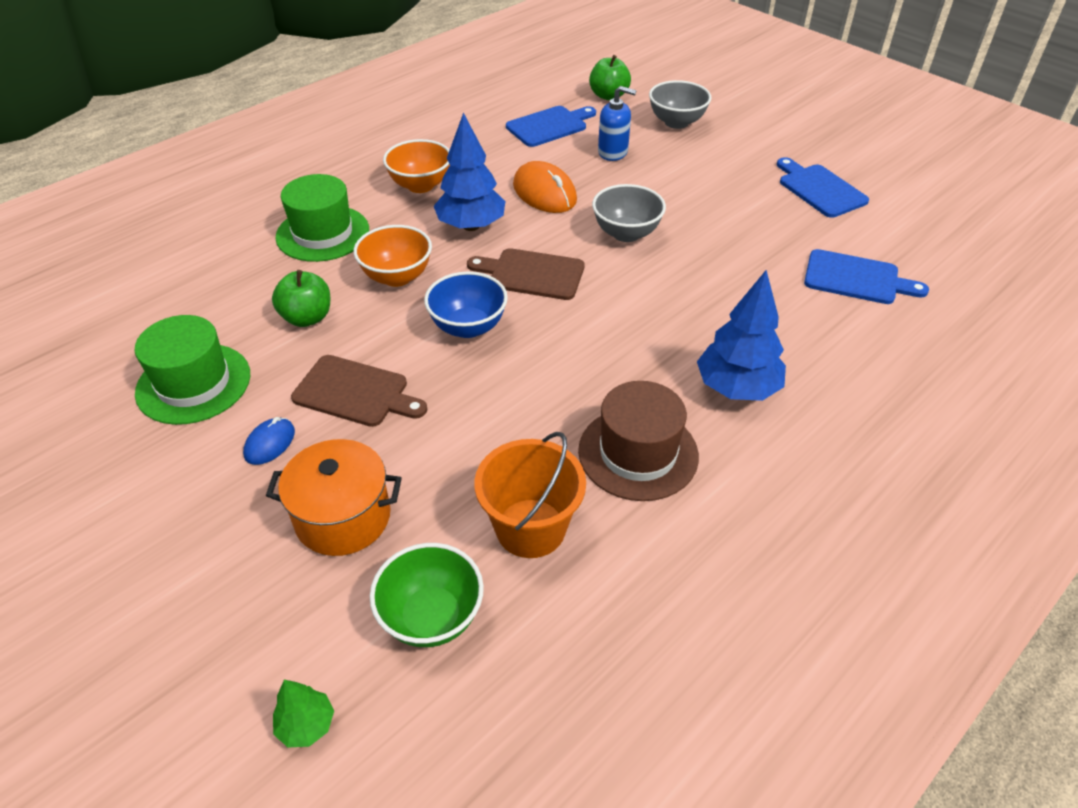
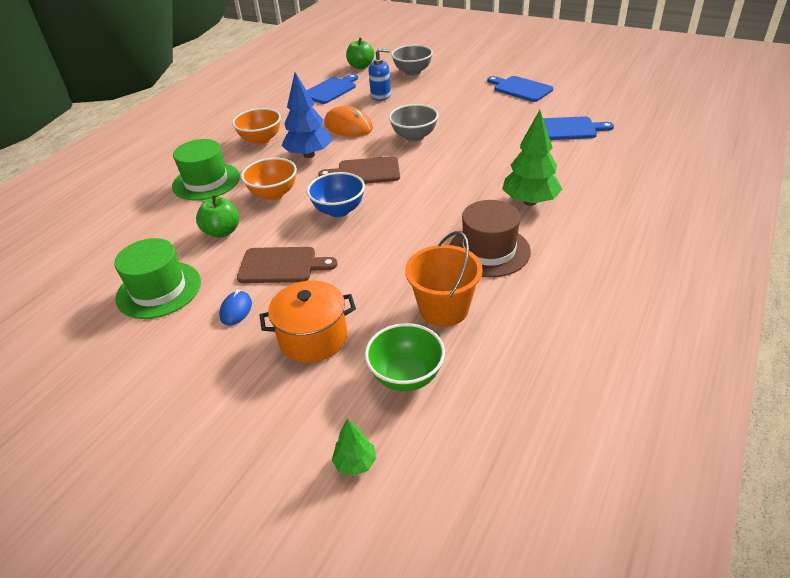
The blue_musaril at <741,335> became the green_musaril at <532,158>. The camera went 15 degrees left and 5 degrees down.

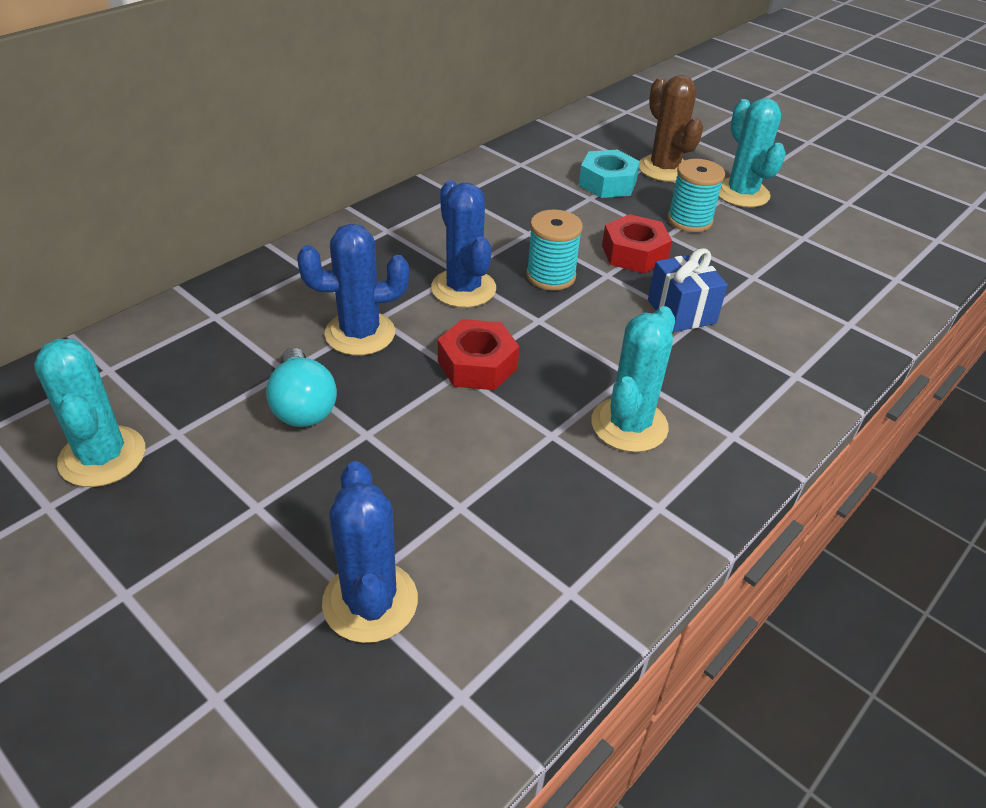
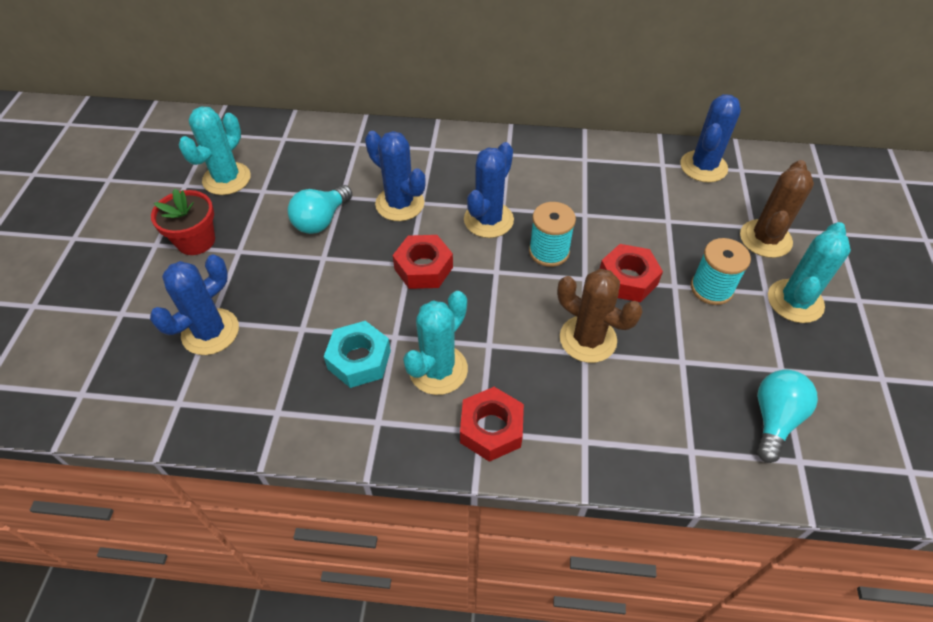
The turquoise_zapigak moved from <609,174> to <357,354>. The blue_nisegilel at <688,290> was replaced by the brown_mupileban at <600,316>. The turquoise_mupileban at <633,379> turned 45 degrees counterclockwise. The blue_mupileban at <710,138> appeared. The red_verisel at <183,222> appeared. The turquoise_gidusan at <787,416> appeared. The red_zapigak at <492,424> appeared. The camera went 55 degrees right and 10 degrees up.

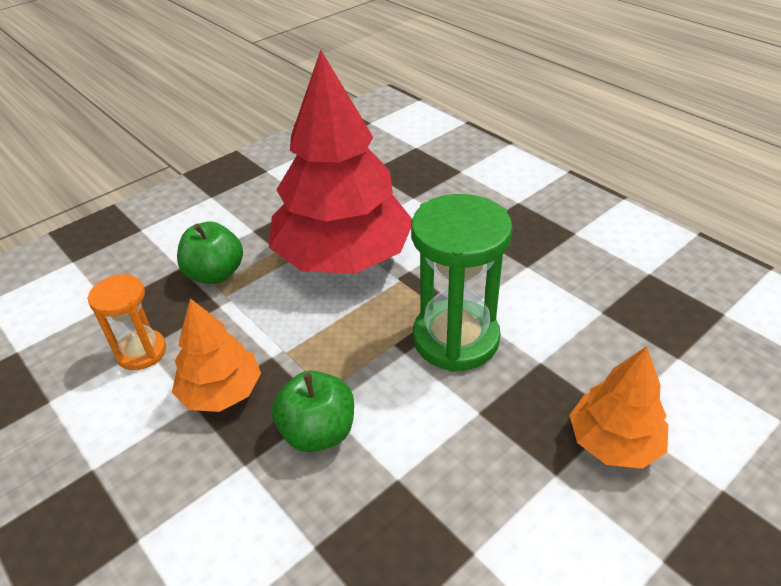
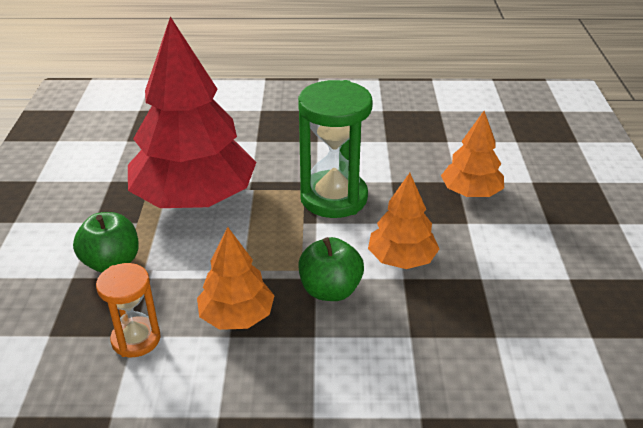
The orange_musaril at <403,221> appeared. The camera went 50 degrees left and 5 degrees down.

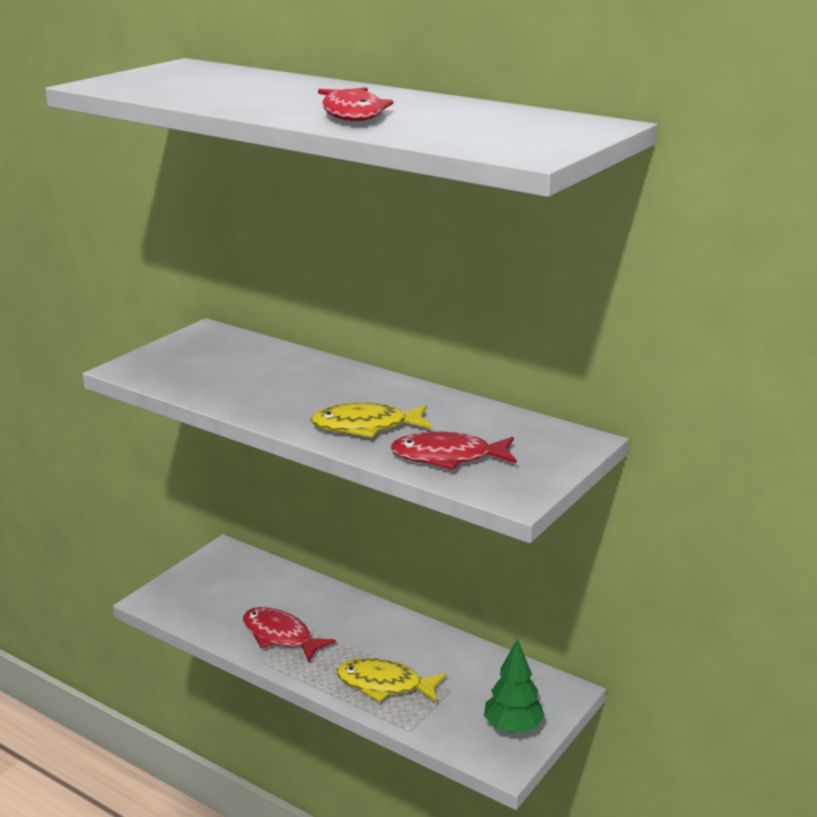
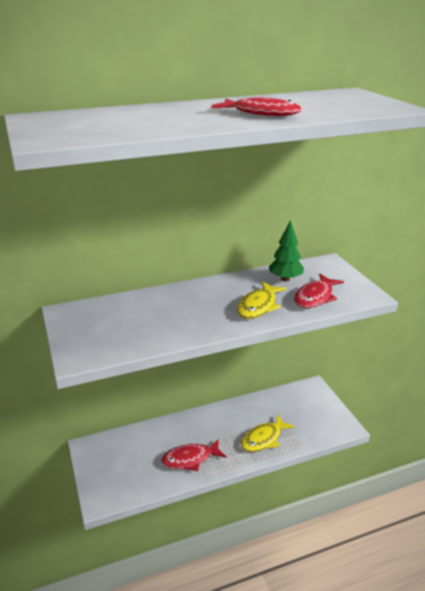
The green_musaril moved from <514,685> to <286,250>. The camera went 55 degrees left and 5 degrees up.

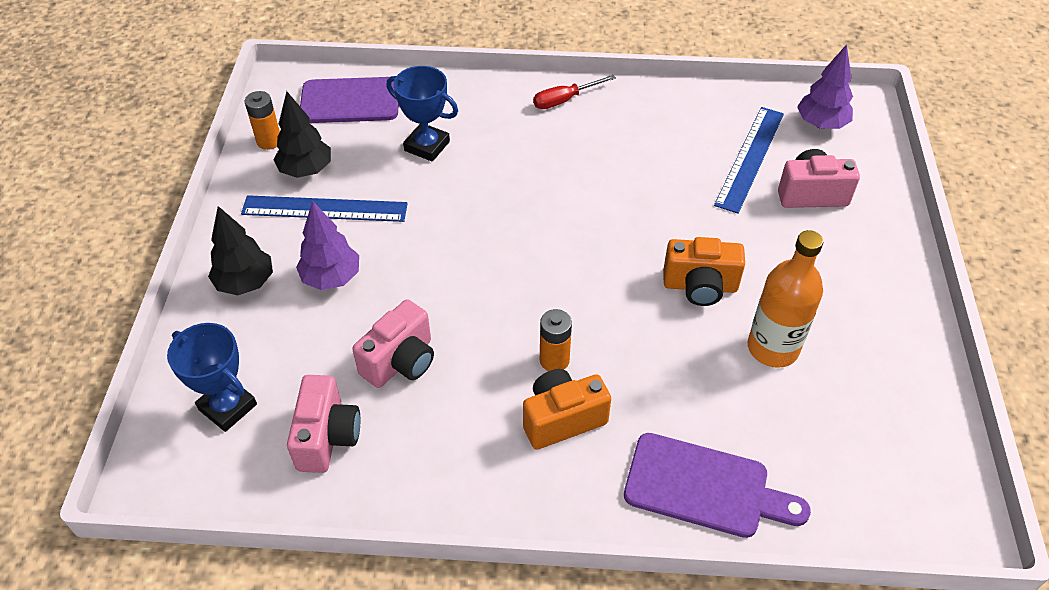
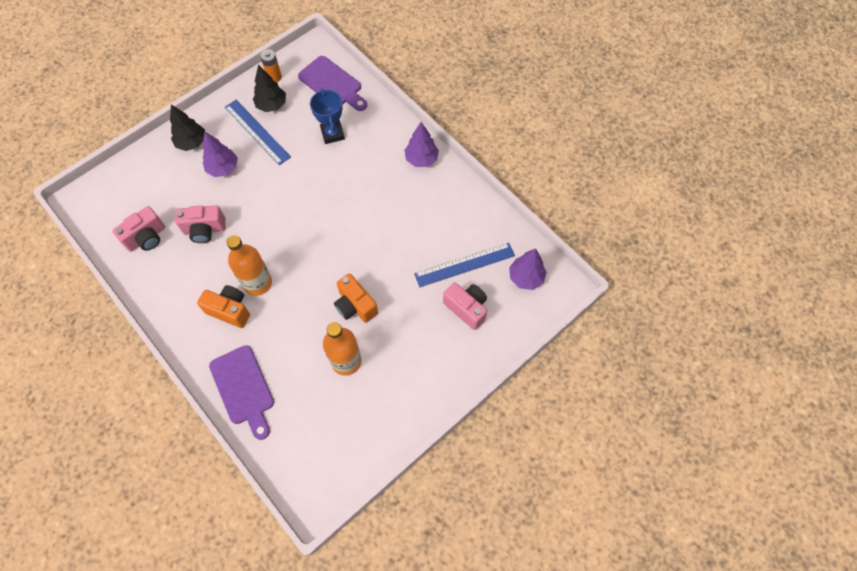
The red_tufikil at <574,92> was replaced by the purple_musaril at <421,144>. The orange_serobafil at <556,340> was replaced by the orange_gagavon at <249,265>. The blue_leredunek at <212,377> disappeared. The camera went 45 degrees right and 15 degrees up.

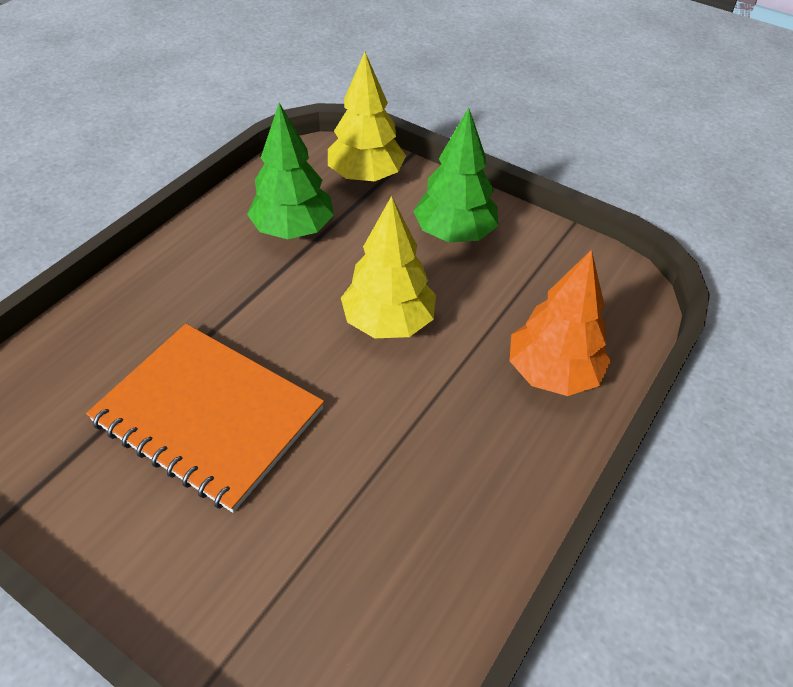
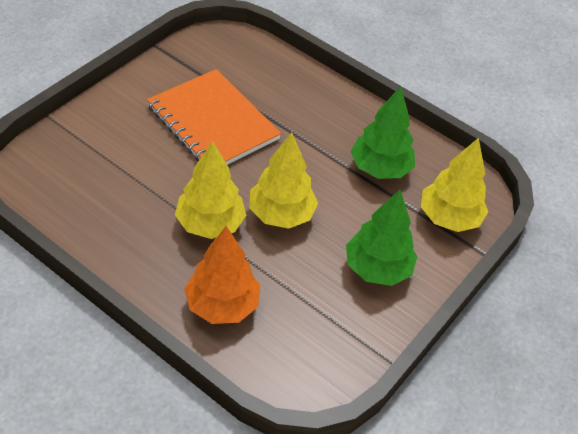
The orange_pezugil at <205,418> turned 75 degrees counterclockwise. The yellow_musaril at <211,190> appeared. The camera went 90 degrees right and 0 degrees up.

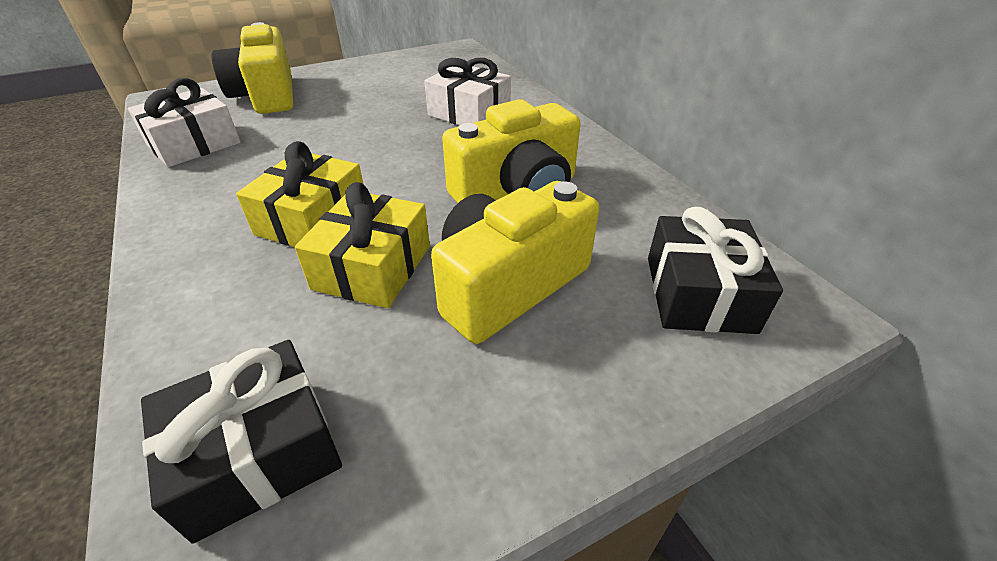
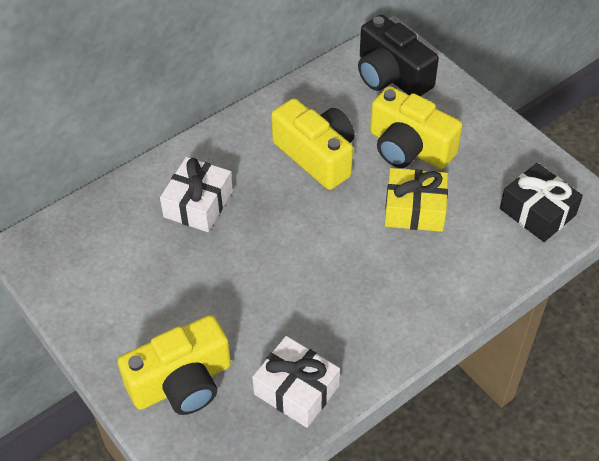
The yellow_nisegilel at <299,194> disappeared. The black_nisegilel at <715,270> was replaced by the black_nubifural at <398,55>. The camera went 100 degrees left and 10 degrees up.

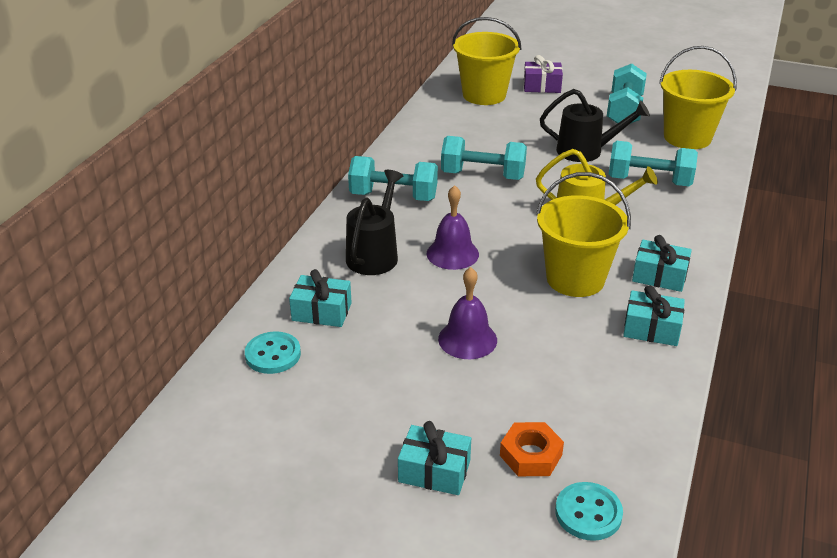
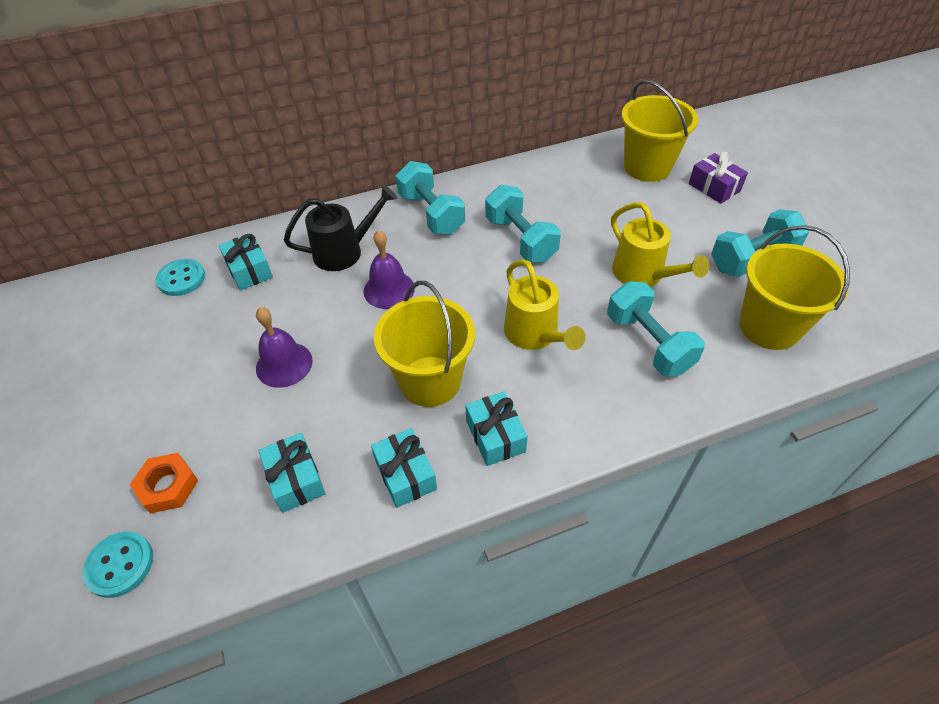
The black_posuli at <595,125> became the yellow_posuli at <660,244>. The turquoise_nisegilel moved from <434,458> to <292,473>. The camera went 50 degrees right and 15 degrees up.

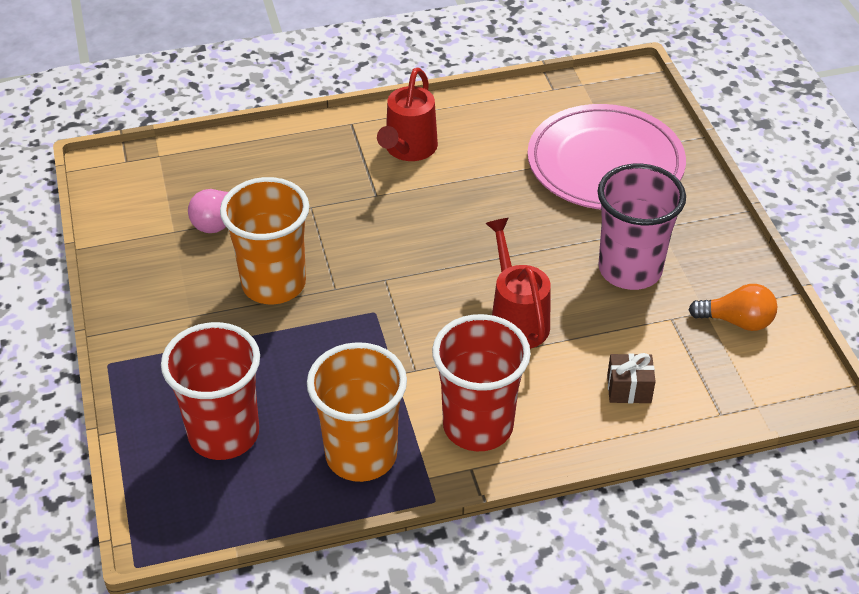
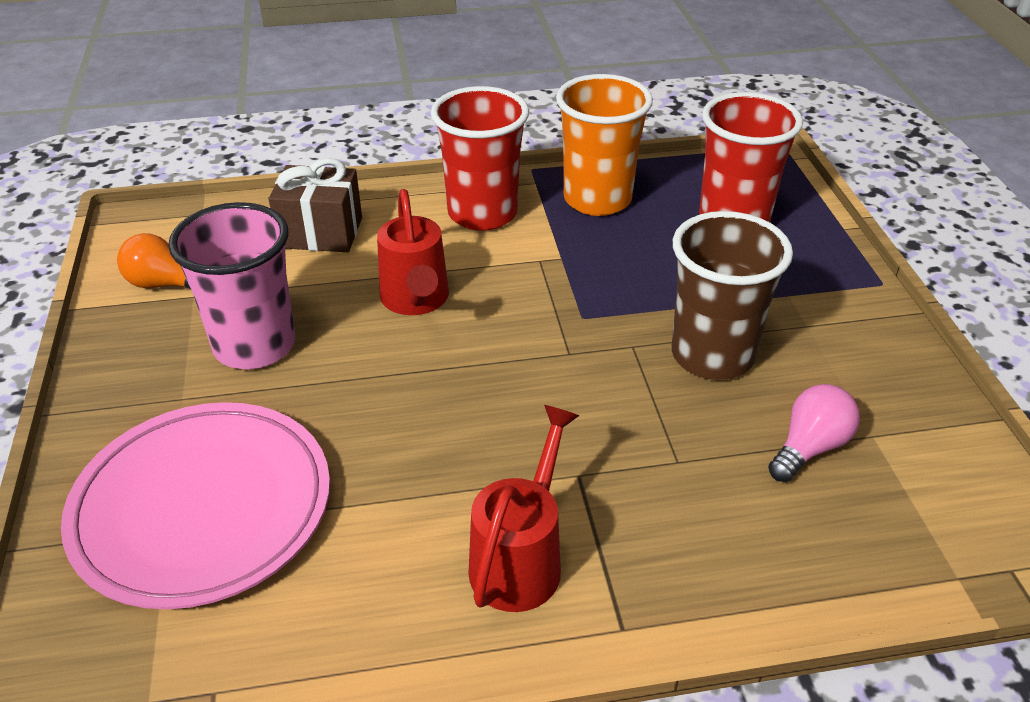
The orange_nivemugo at <264,240> became the brown_nivemugo at <732,295>. The brown_nisegilel at <631,378> changed to 1.66 times the size. The camera went 175 degrees left and 5 degrees down.

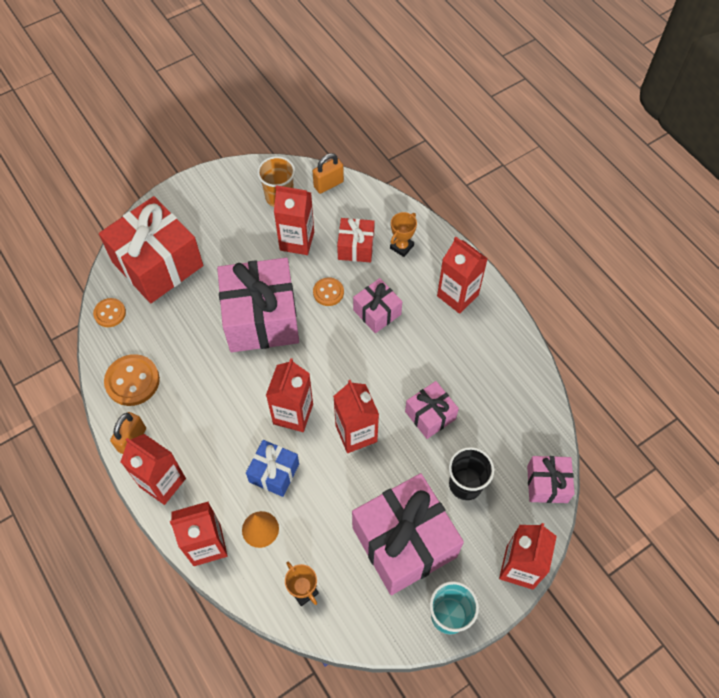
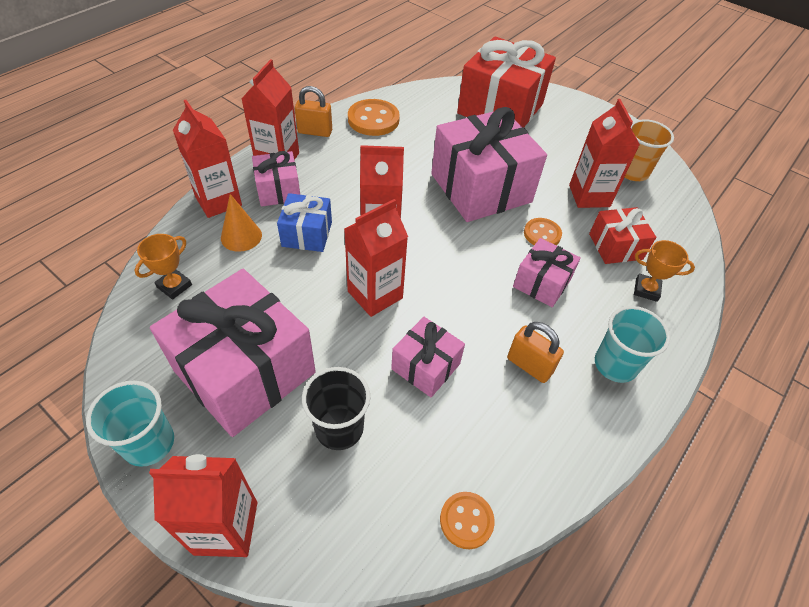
The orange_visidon moved from <328,173> to <535,352>. The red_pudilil at <462,275> was replaced by the turquoise_nivemugo at <632,344>. The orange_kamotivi moved from <109,312> to <467,520>. The pink_nisegilel moved from <551,479> to <276,178>. The camera went 70 degrees right and 10 degrees down.

